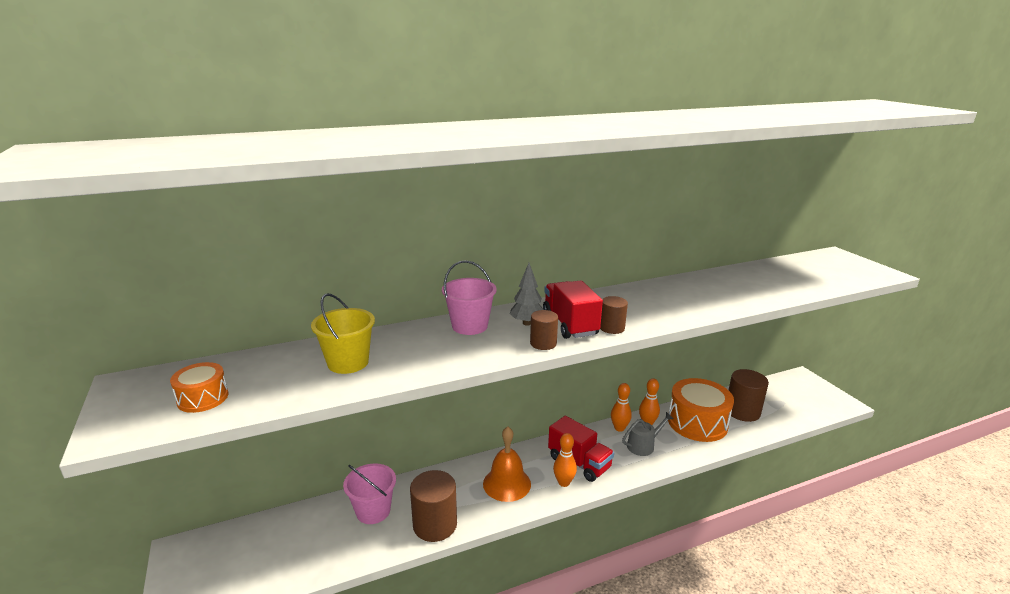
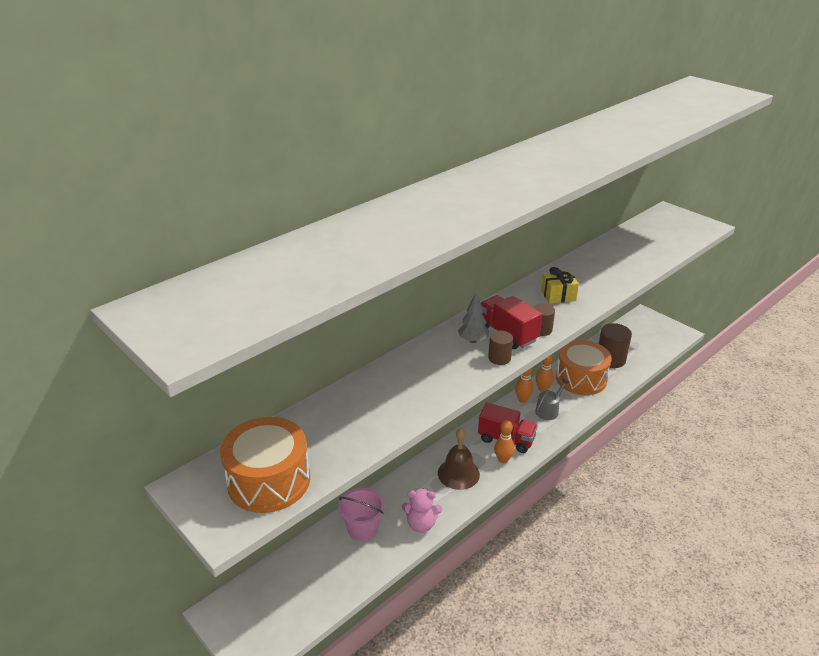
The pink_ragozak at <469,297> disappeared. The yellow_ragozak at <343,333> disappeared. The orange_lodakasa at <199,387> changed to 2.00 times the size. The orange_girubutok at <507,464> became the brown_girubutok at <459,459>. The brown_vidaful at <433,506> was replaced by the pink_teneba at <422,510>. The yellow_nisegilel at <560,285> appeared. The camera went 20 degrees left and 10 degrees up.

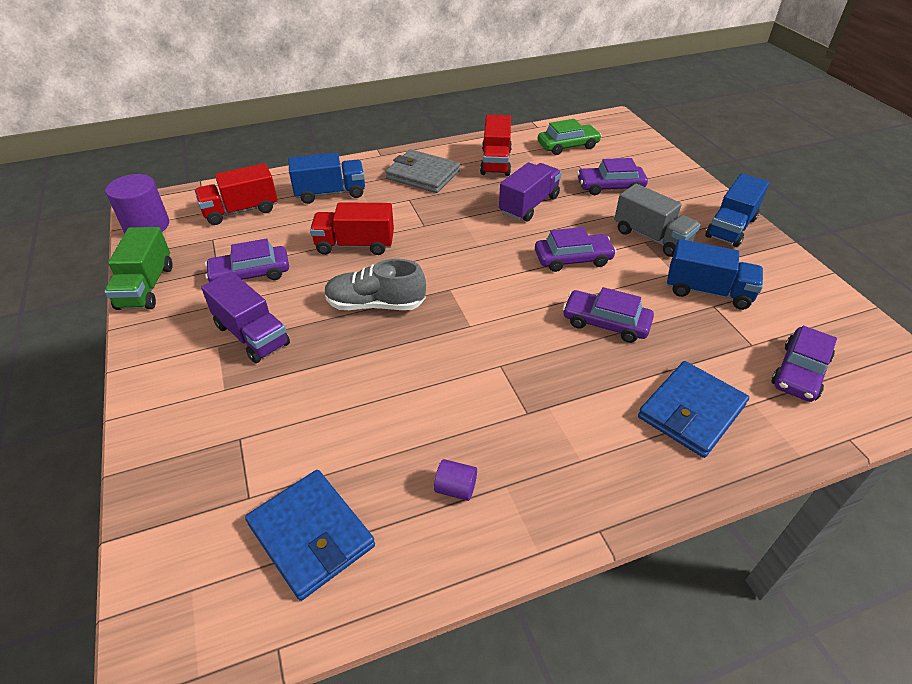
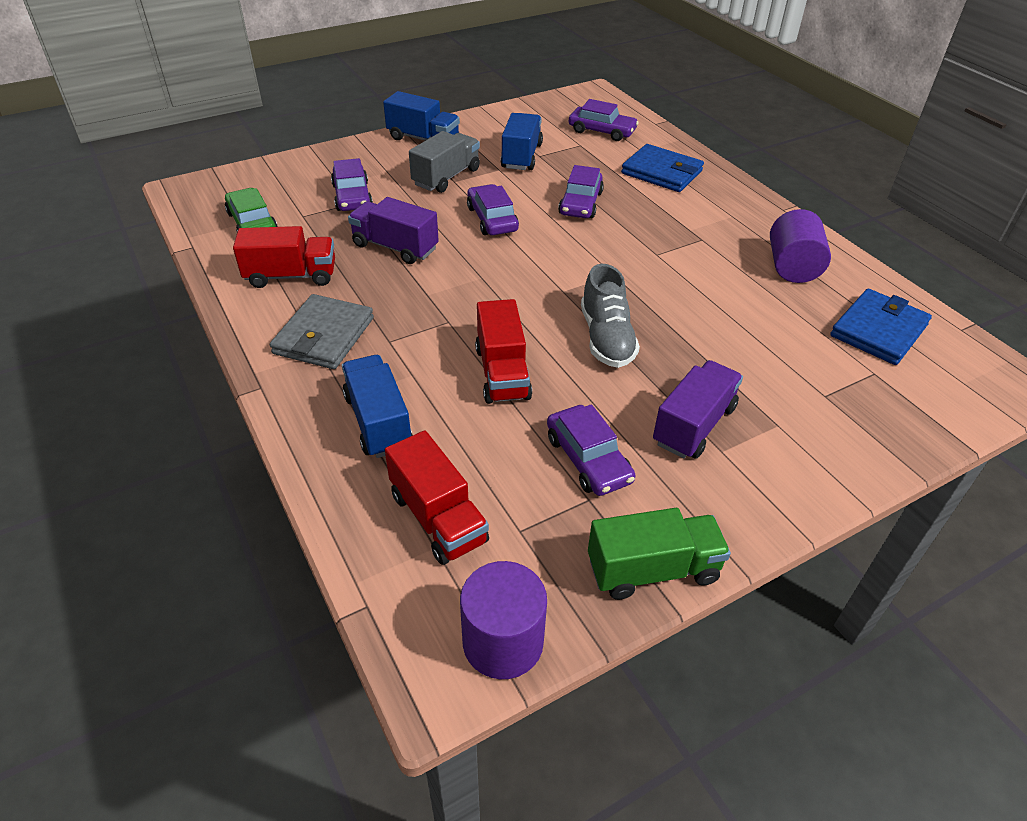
The purple_vidaful at <455,480> changed to 2.00 times the size. The camera went 100 degrees left and 0 degrees up.

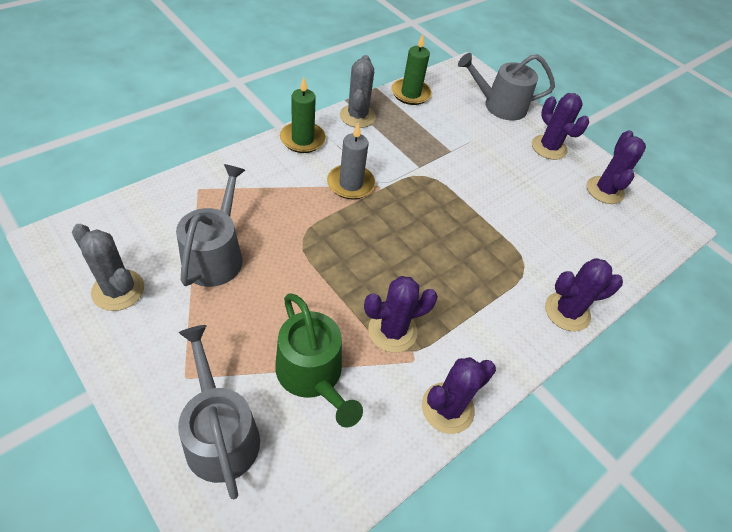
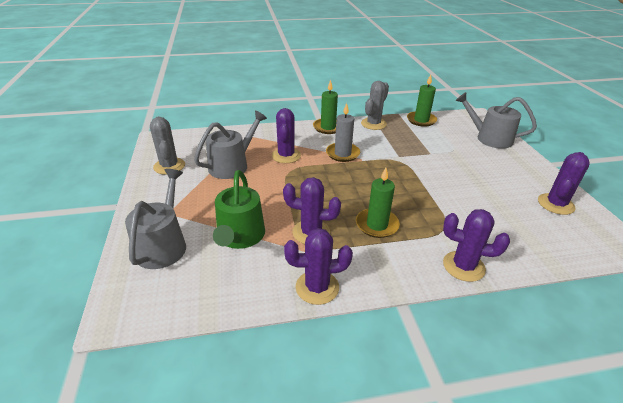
The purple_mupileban moved from <560,126> to <286,135>. The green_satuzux at <378,203> appeared. The camera went 35 degrees right and 15 degrees down.

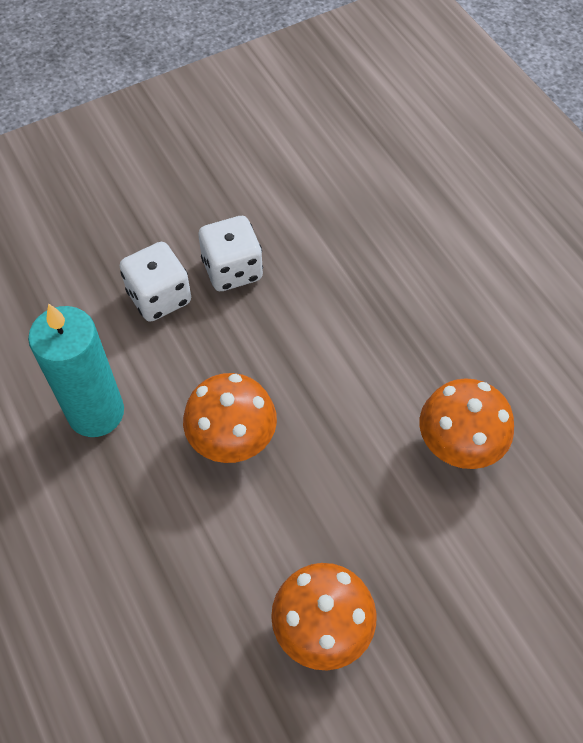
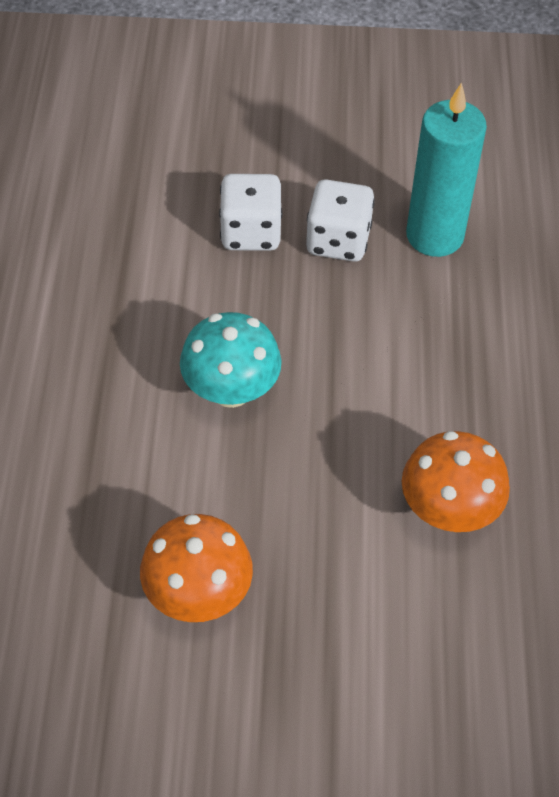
The turquoise_satuzux moved from <76,370> to <446,169>. The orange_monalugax at <230,418> became the turquoise_monalugax at <231,360>. The camera went 30 degrees right and 5 degrees down.

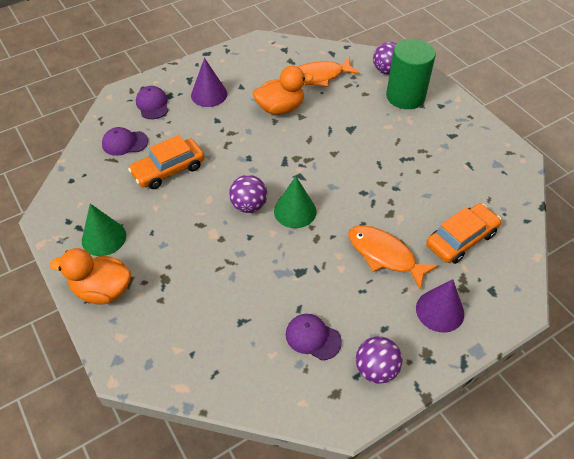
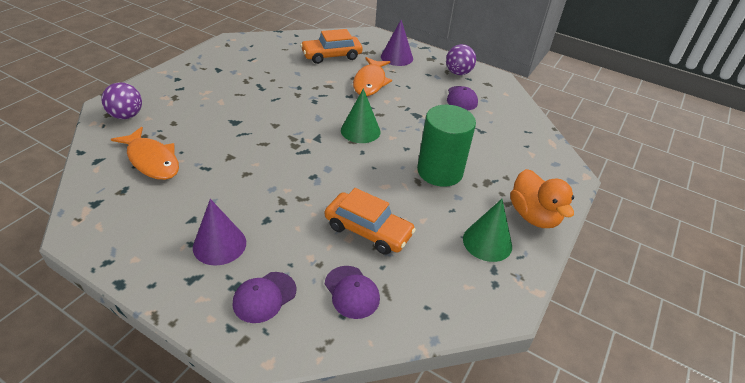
The green_vidaful moved from <411,74> to <446,146>. The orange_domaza at <283,90> disappeared. The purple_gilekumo at <248,194> disappeared. The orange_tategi at <463,233> turned 45 degrees counterclockwise. The camera went 120 degrees left and 10 degrees down.

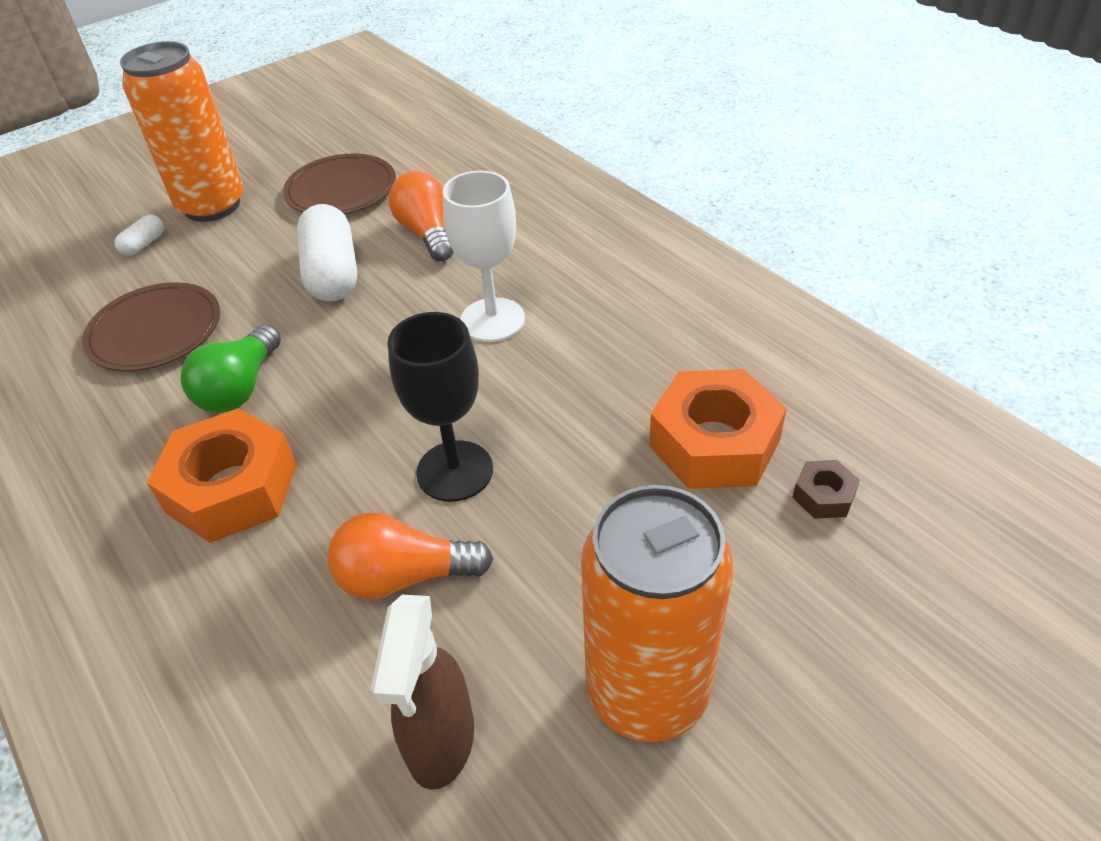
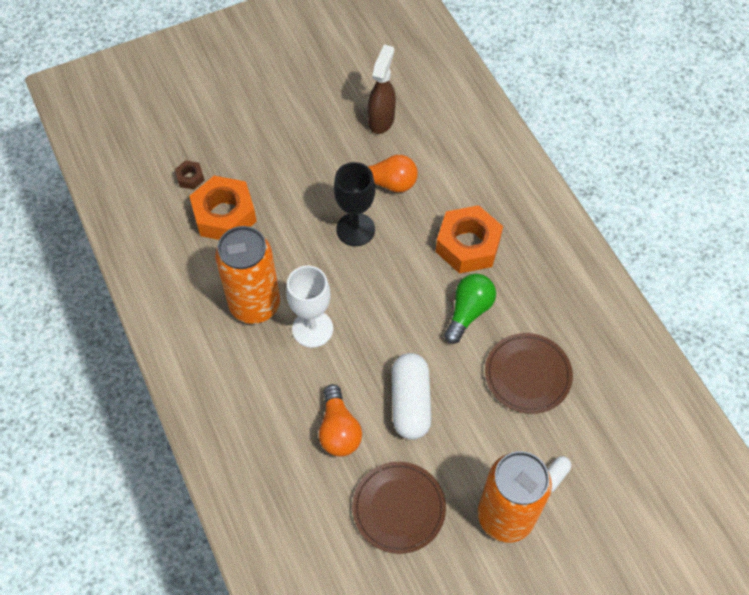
The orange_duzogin moved from <657,613> to <247,275>. The camera went 170 degrees left and 15 degrees up.

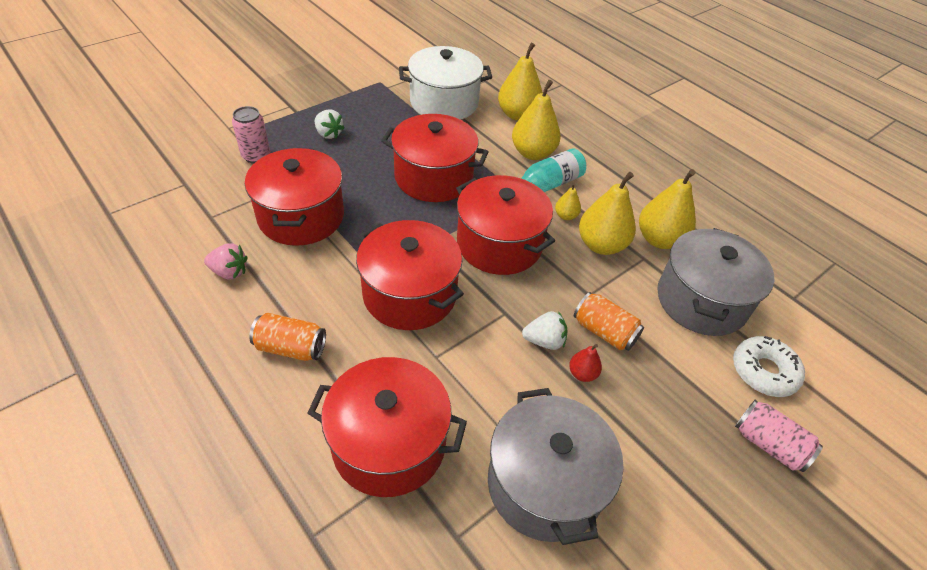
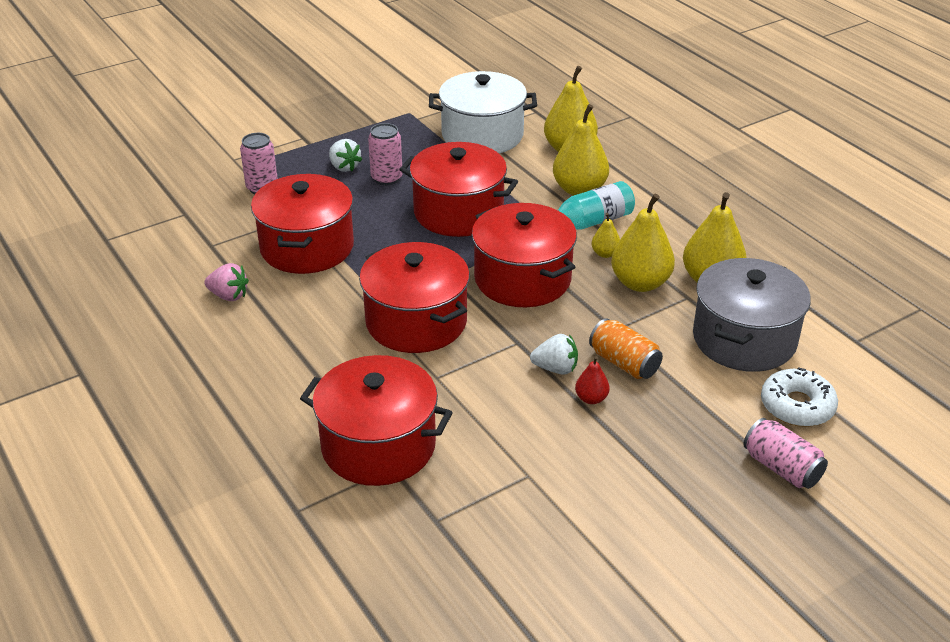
The orange_duzogin at <287,337> disappeared. The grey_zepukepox at <555,466> disappeared. The pink_duzogin at <385,154> appeared. The camera went 10 degrees right and 10 degrees down.

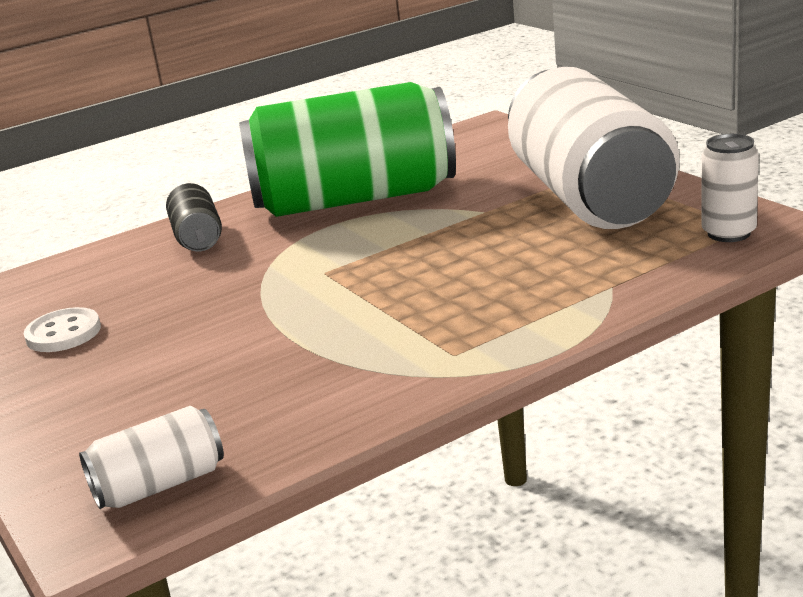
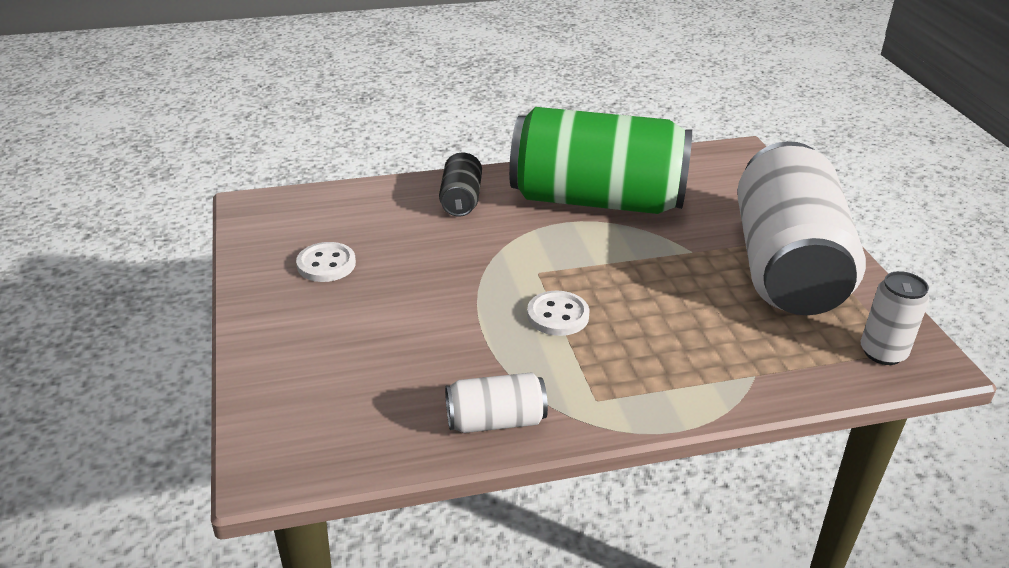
The white_duzogin moved from <151,457> to <496,402>. The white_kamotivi at <558,313> appeared. The camera went 15 degrees right and 10 degrees up.

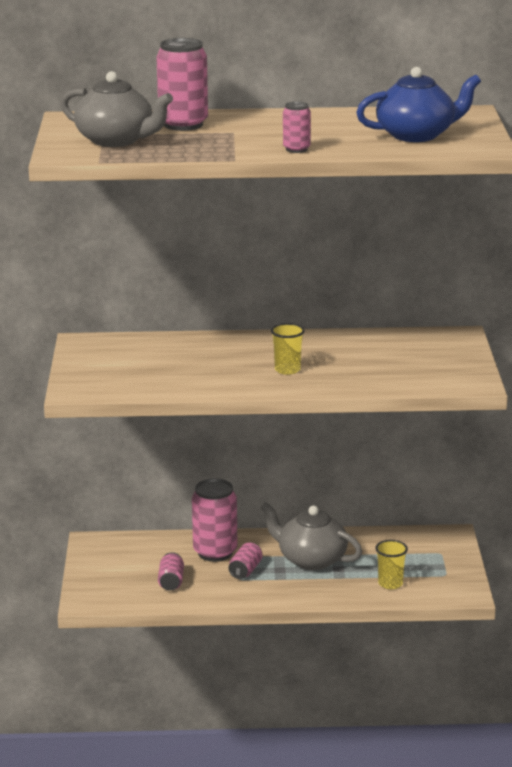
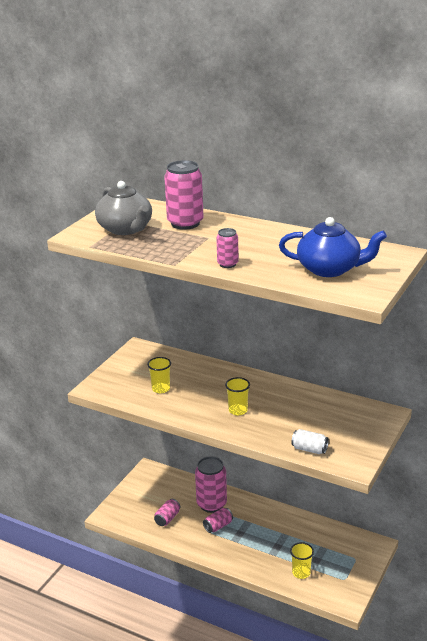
The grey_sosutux at <311,536> disappeared. The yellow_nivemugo at <159,375> appeared. The white_duzogin at <310,441> appeared. The camera went 30 degrees right and 5 degrees up.

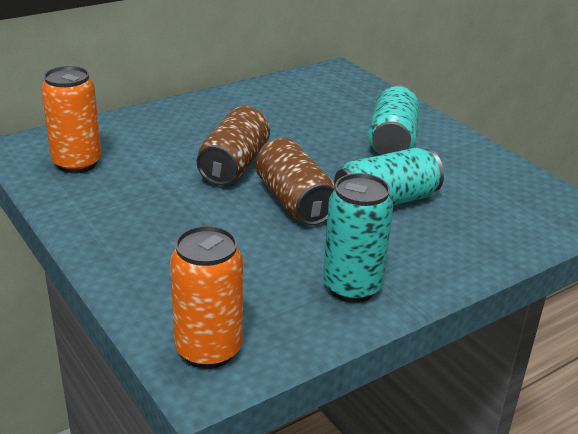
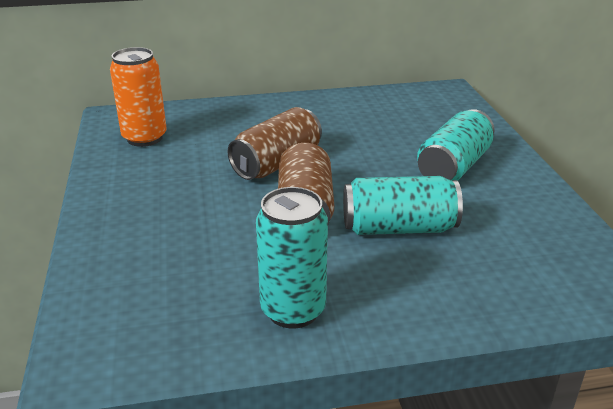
The orange_duzogin at <206,297> disappeared. The camera went 25 degrees right and 0 degrees up.

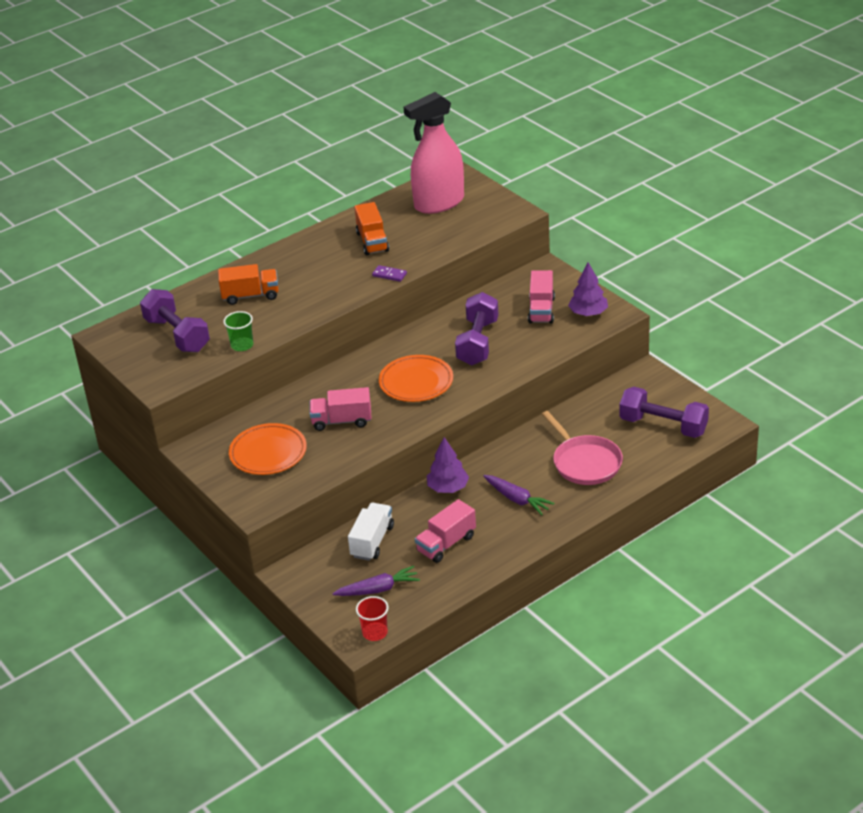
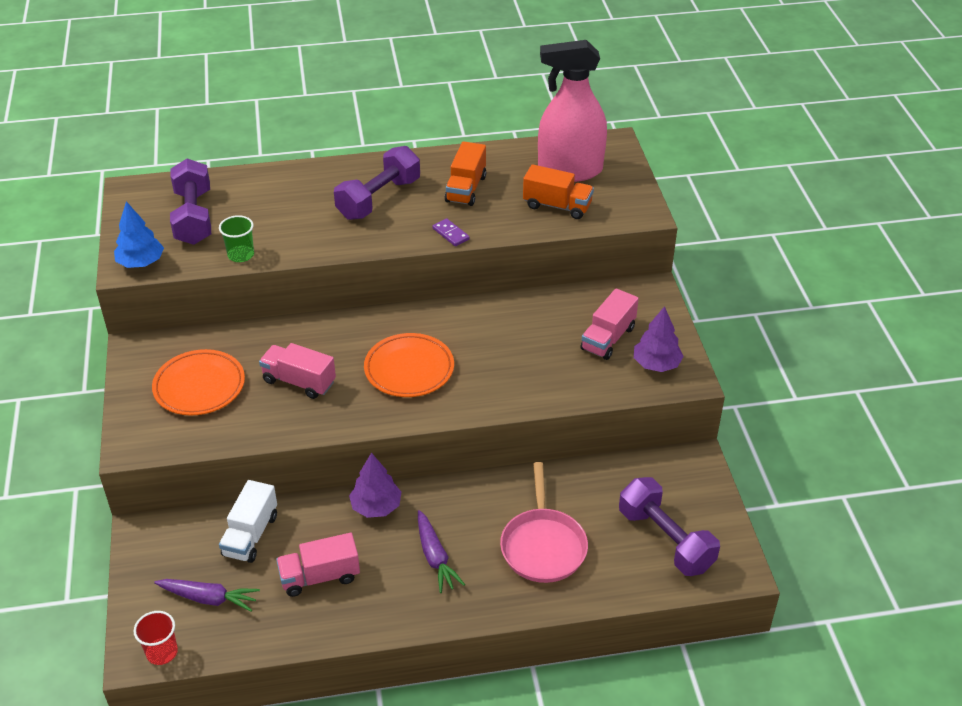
The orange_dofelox moved from <248,284> to <558,191>. The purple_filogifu moved from <477,329> to <377,183>. The white_dofelox at <371,532> turned 150 degrees clockwise. The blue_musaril at <139,234> appeared. The camera went 25 degrees right and 5 degrees up.

